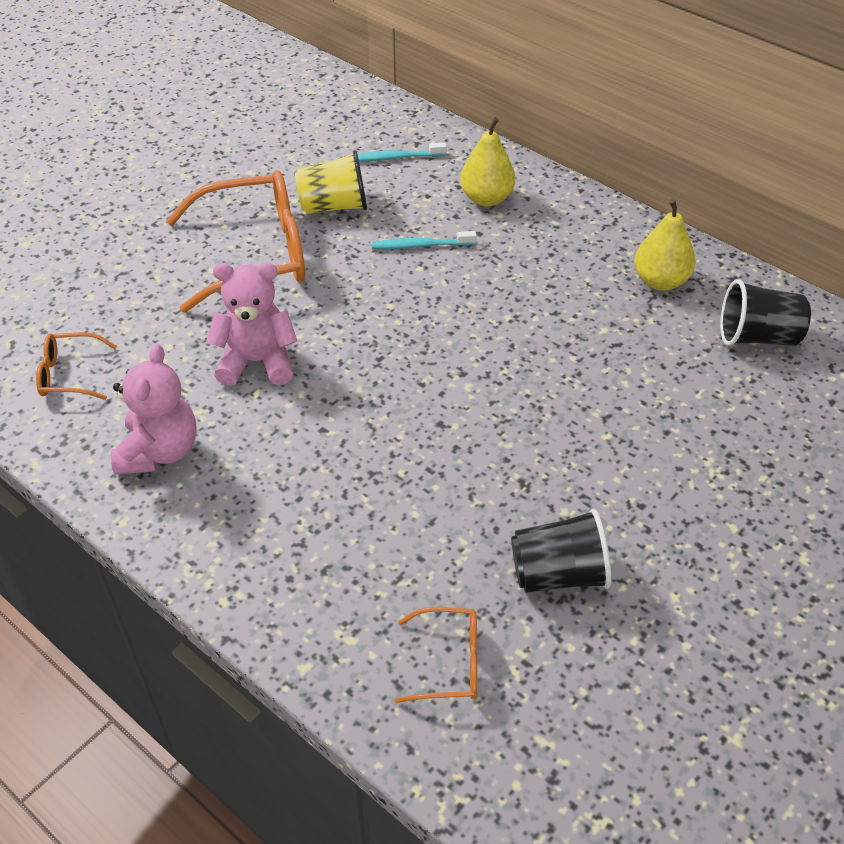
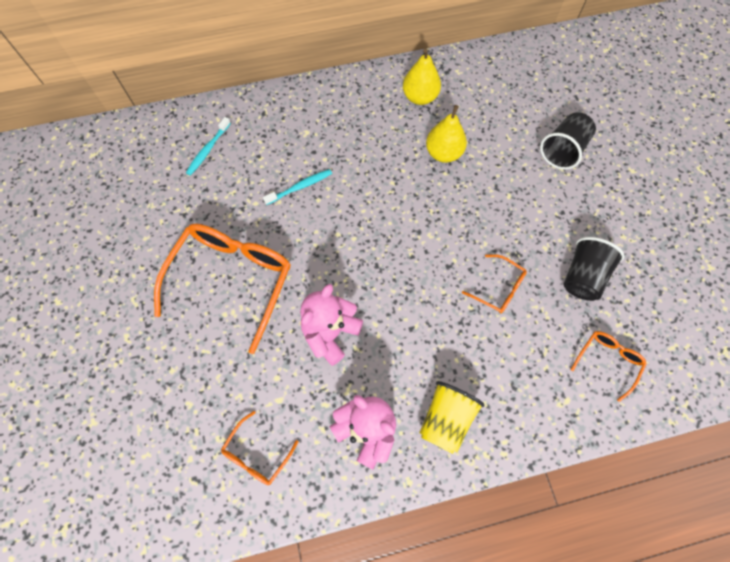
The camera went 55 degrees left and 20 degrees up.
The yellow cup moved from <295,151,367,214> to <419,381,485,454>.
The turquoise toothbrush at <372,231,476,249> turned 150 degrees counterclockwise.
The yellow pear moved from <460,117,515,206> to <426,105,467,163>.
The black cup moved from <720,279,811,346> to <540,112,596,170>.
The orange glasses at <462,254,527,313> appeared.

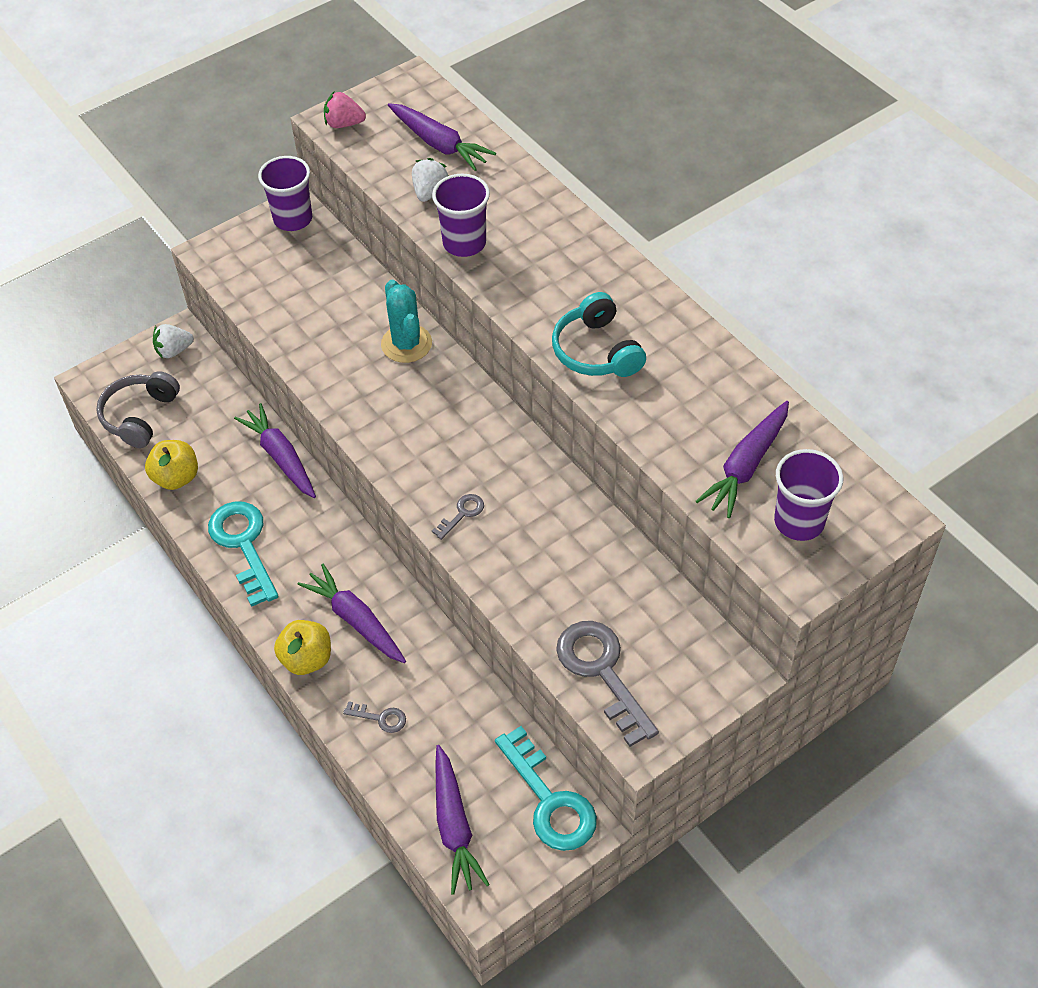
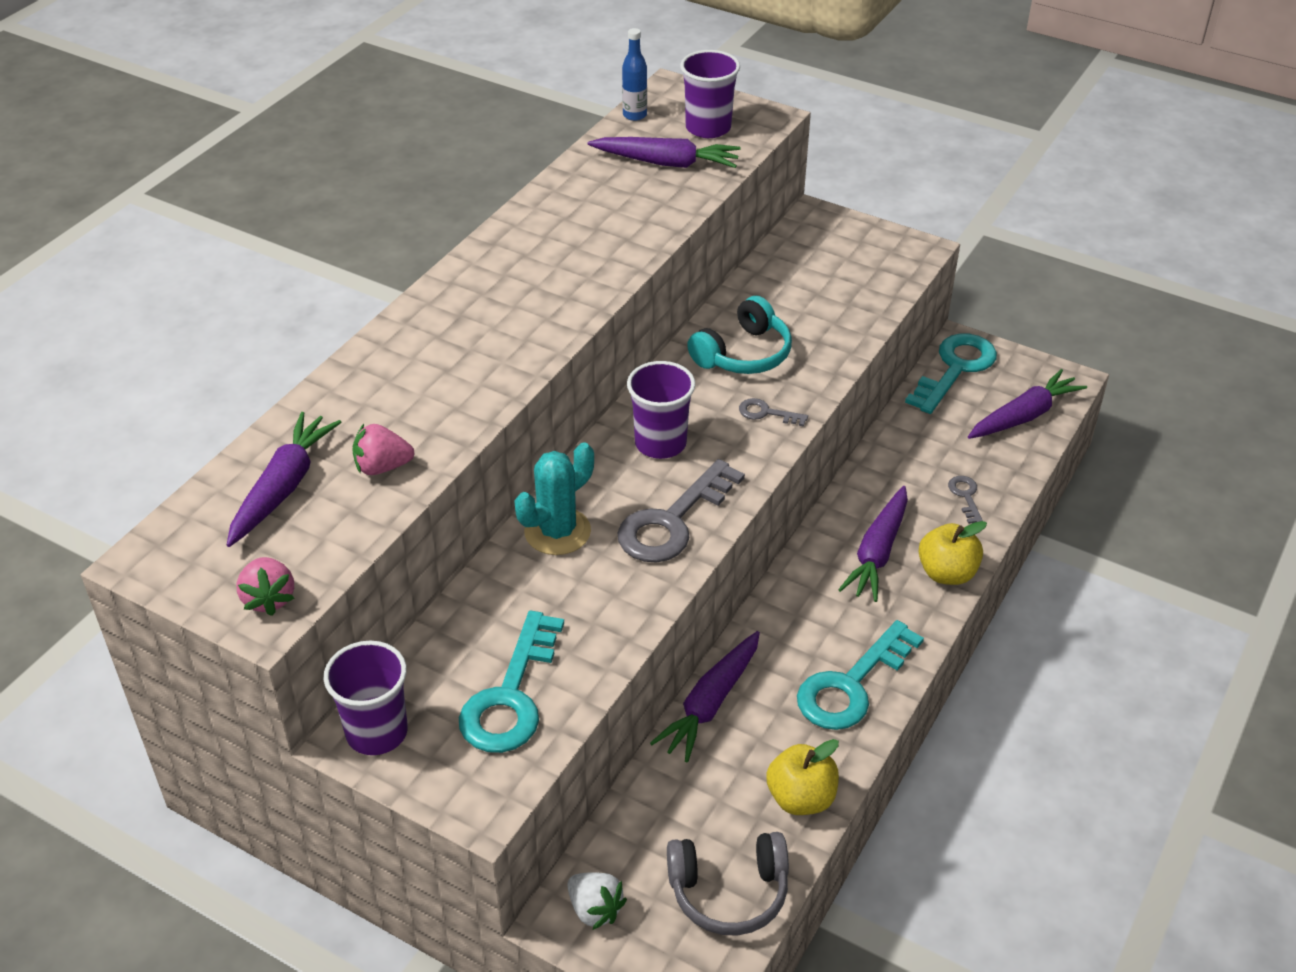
The camera went 115 degrees left and 10 degrees down.
The white strawberry at <412,158,448,202> became the pink strawberry at <352,424,415,475>.
The purple cup moved from <432,174,490,257> to <627,361,695,459>.
The turquoise headphones moved from <552,292,646,377> to <687,296,792,374>.
The grey key moved from <556,621,659,747> to <618,459,745,562>.
The turquoise key at <459,611,564,753> appeared.
The blue bottle at <622,28,647,121> appeared.

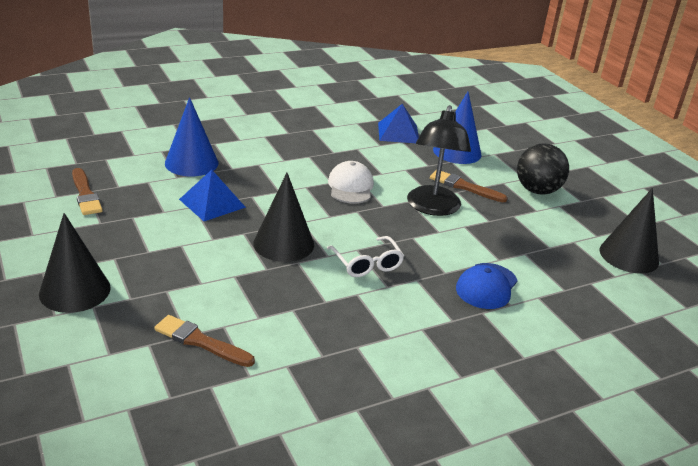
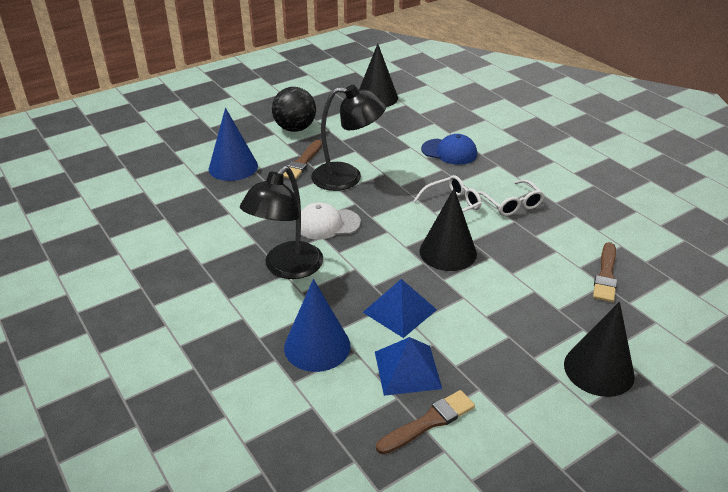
The camera went 95 degrees left and 5 degrees up.
The blue pyramid moved from <378,104,419,143> to <375,337,442,396>.
The black lamp at <240,166,323,279> appeared.
The white glasses at <478,179,544,216> appeared.

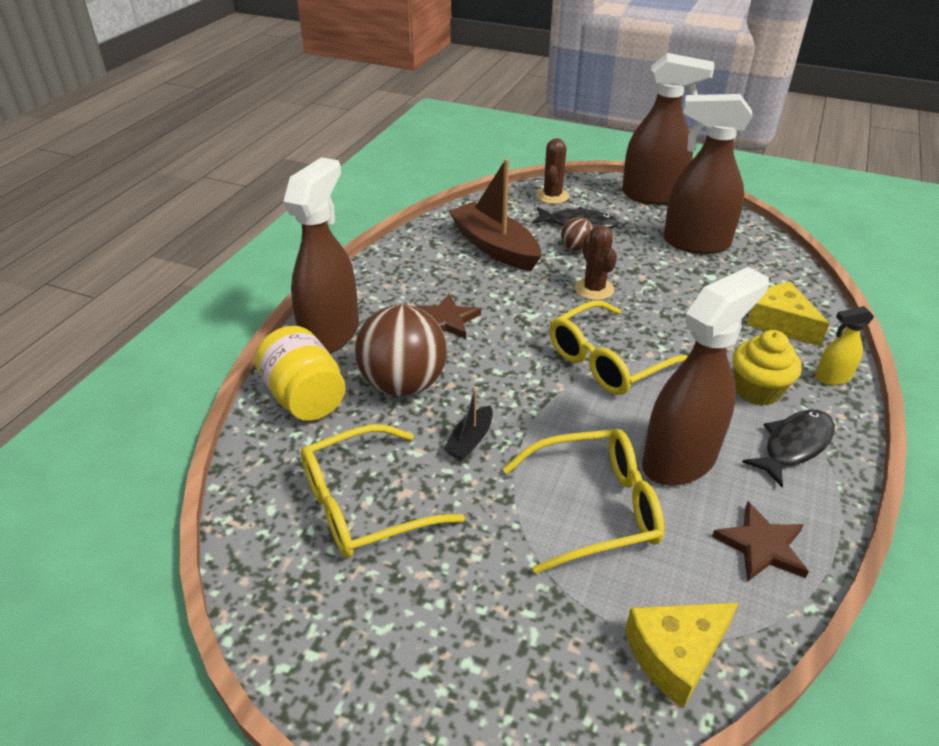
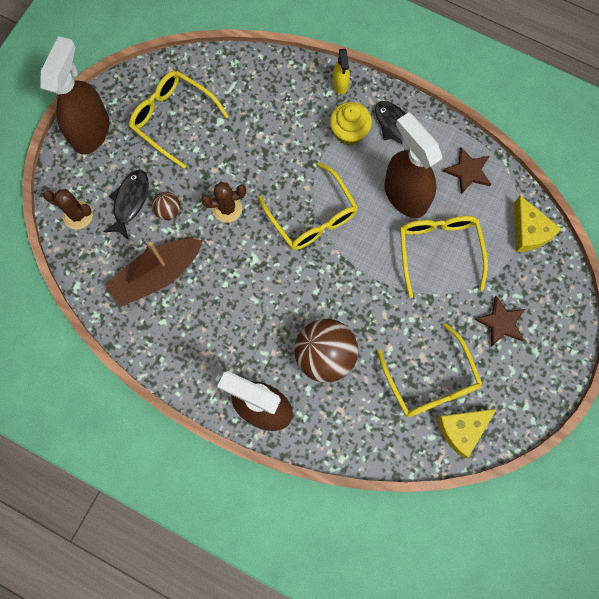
The camera went 85 degrees left and 35 degrees up.
The yellow jar at <255,326,346,421> disappeared.
The brown star moved from <414,294,481,339> to <474,296,526,347>.
The black boat at <444,389,493,460> disappeared.
The brown spray bottle at <663,94,753,254> was replaced by the yellow glasses at <129,71,229,169>.
The yellow cheese moved from <746,282,830,346> to <437,409,497,458>.

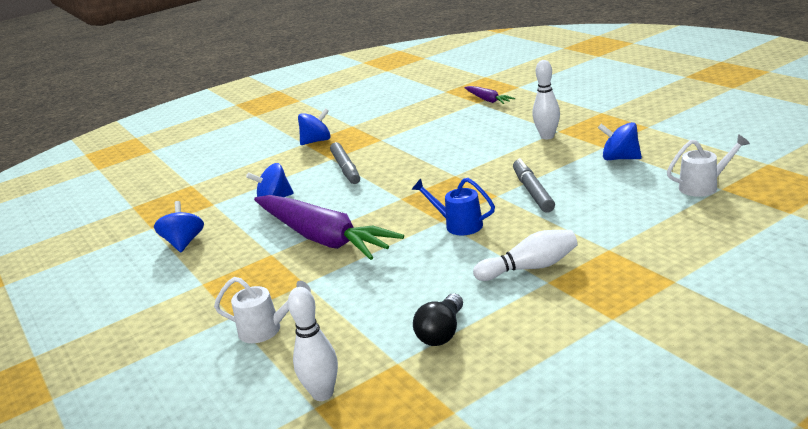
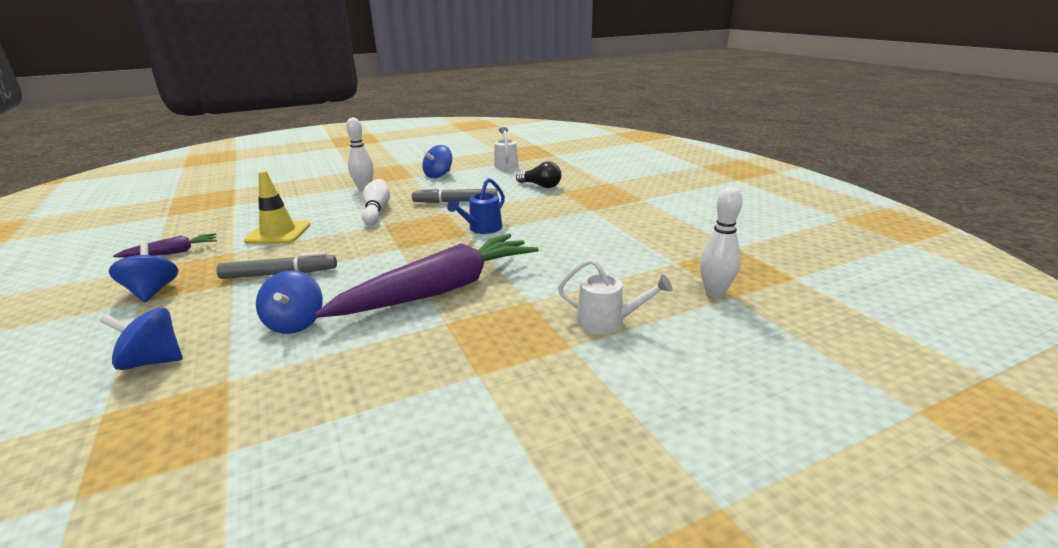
The camera went 85 degrees left and 0 degrees up.
The blue spinning top moved from <154,201,204,252> to <100,308,183,370>.
The white watering can at <214,277,311,343> turned 90 degrees clockwise.
The black light bulb moved from <413,293,463,346> to <516,161,561,188>.
The purple carrot moved from <464,86,515,104> to <113,233,217,258>.
The white bowling pin moved from <473,230,577,281> to <362,179,390,225>.
The yellow traffic cone at <244,171,310,244> appeared.

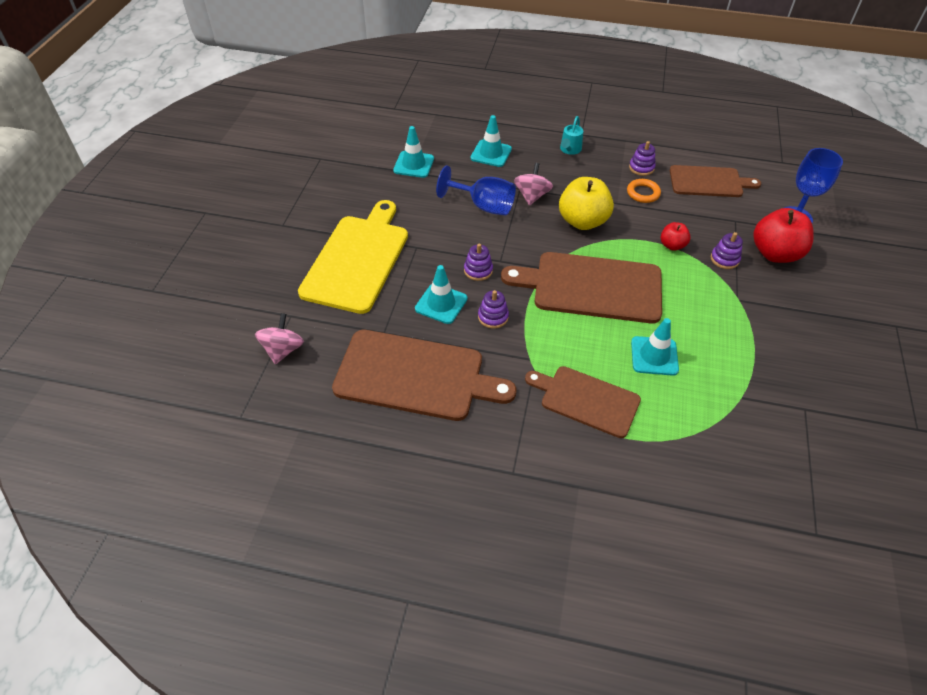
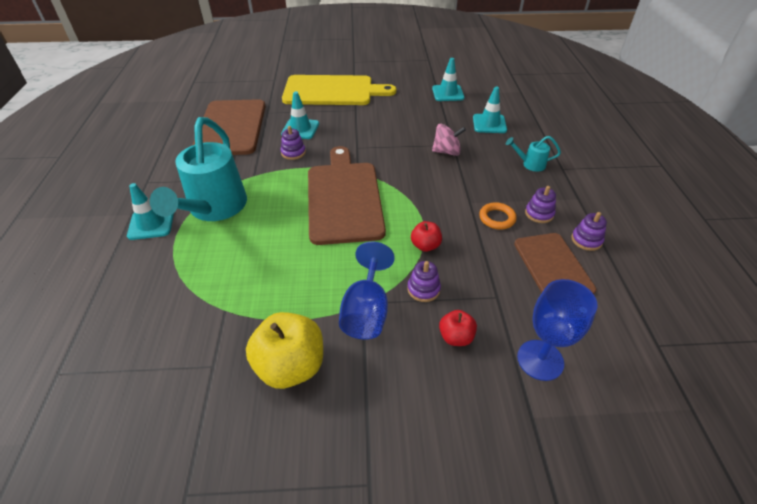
The camera went 75 degrees right and 5 degrees down.
The pink spinning top at <255,313,304,364> disappeared.
The blue goblet moved from <436,165,516,216> to <339,242,395,340>.
The purple stacking toy moved from <464,244,493,281> to <571,212,607,251>.
The brown cutting board at <525,366,641,438> was replaced by the turquoise watering can at <150,117,247,221>.
The yellow apple moved from <559,177,614,230> to <246,312,323,389>.
The turquoise traffic cone moved from <631,318,679,376> to <127,183,174,240>.
The red apple at <753,208,814,263> changed to 0.53 times the size.

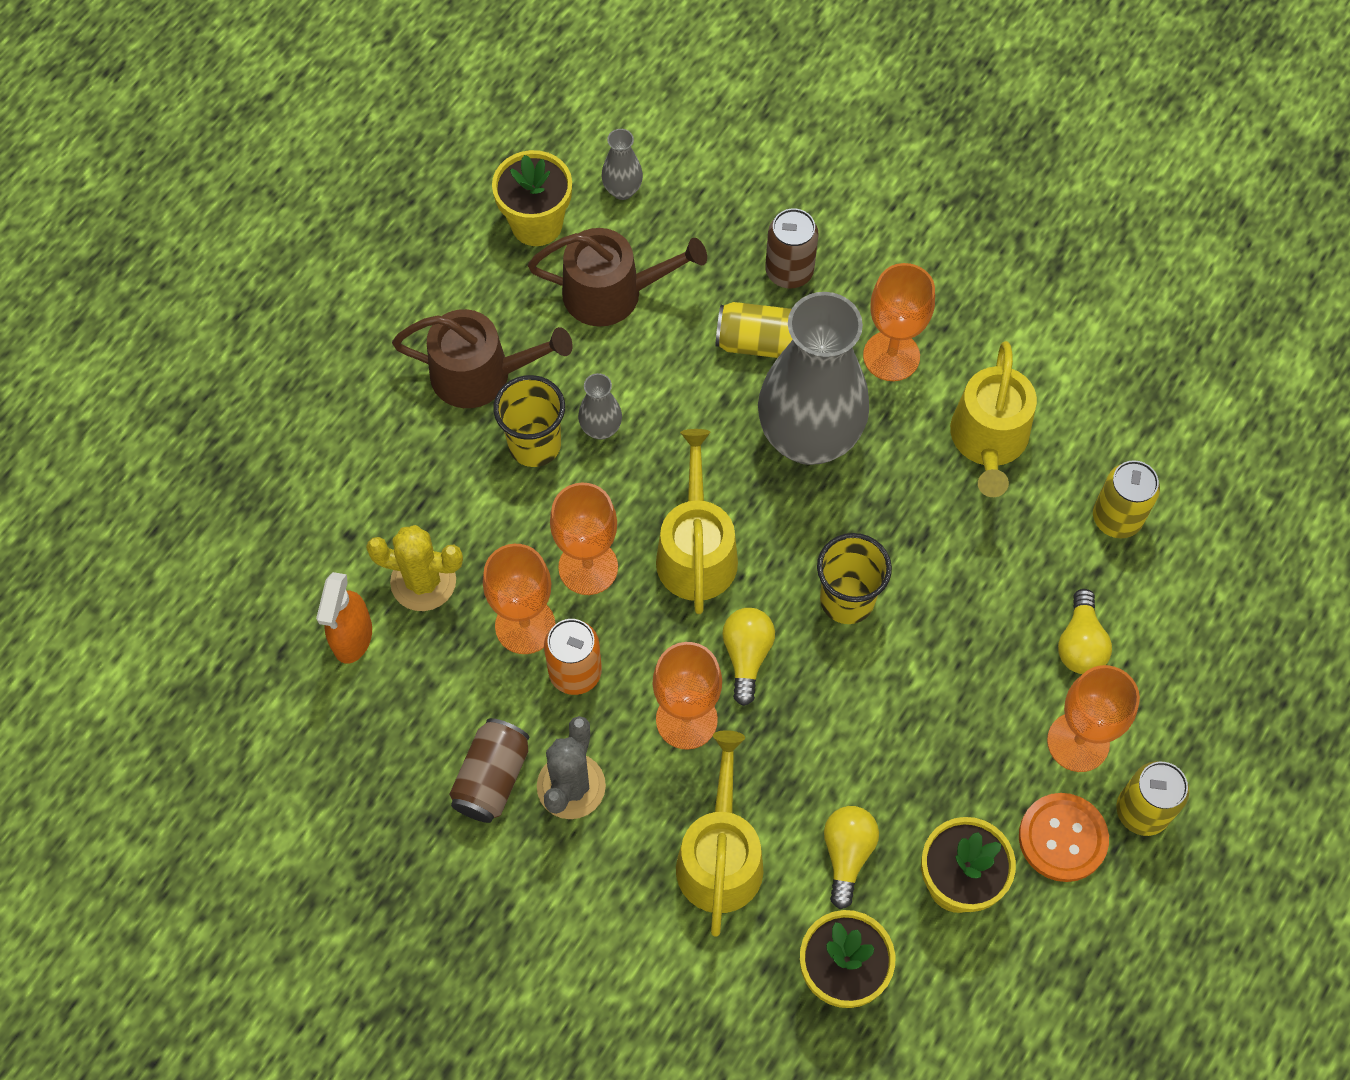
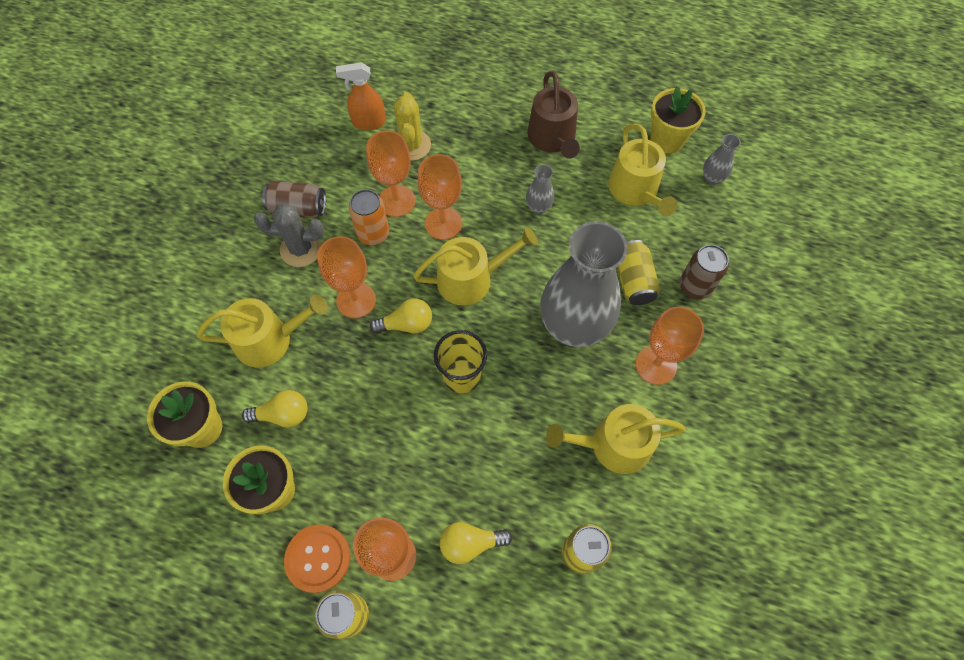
The camera went 75 degrees right and 0 degrees up.
The yellow cup at <493,375,565,467> disappeared.
The brown watering can at <528,228,707,327> became the yellow watering can at <608,124,678,216>.

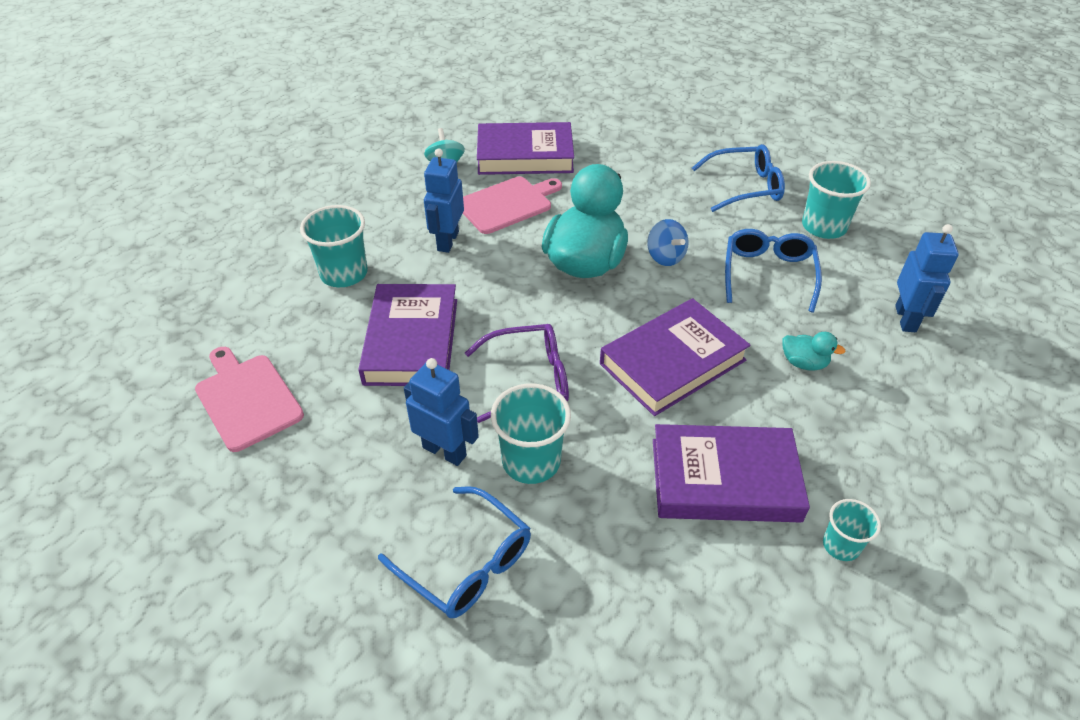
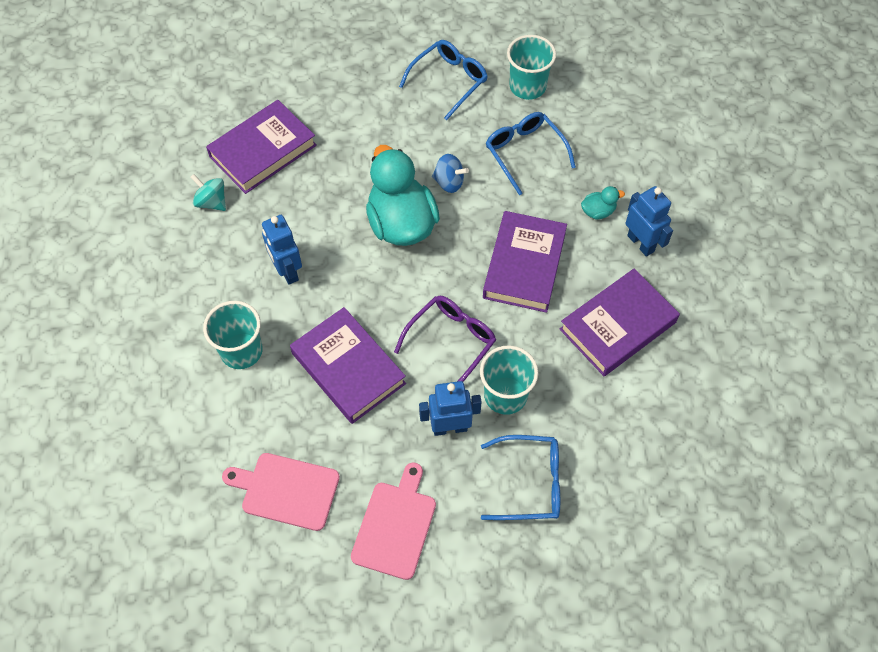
The camera went 40 degrees left and 15 degrees up.
The pink cutting board moved from <463,177,562,234> to <351,462,436,580>.
The turquoise cup at <823,499,881,561> disappeared.
The blue robot moved from <895,224,959,332> to <626,186,673,257>.

